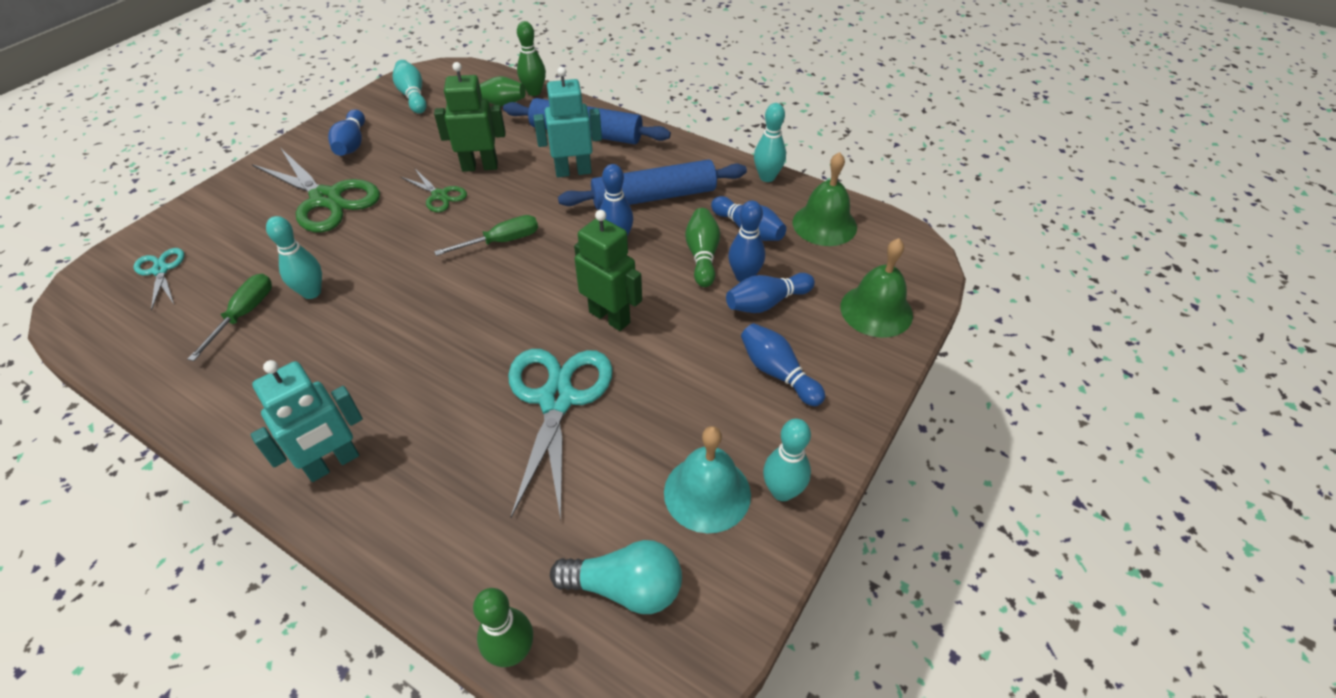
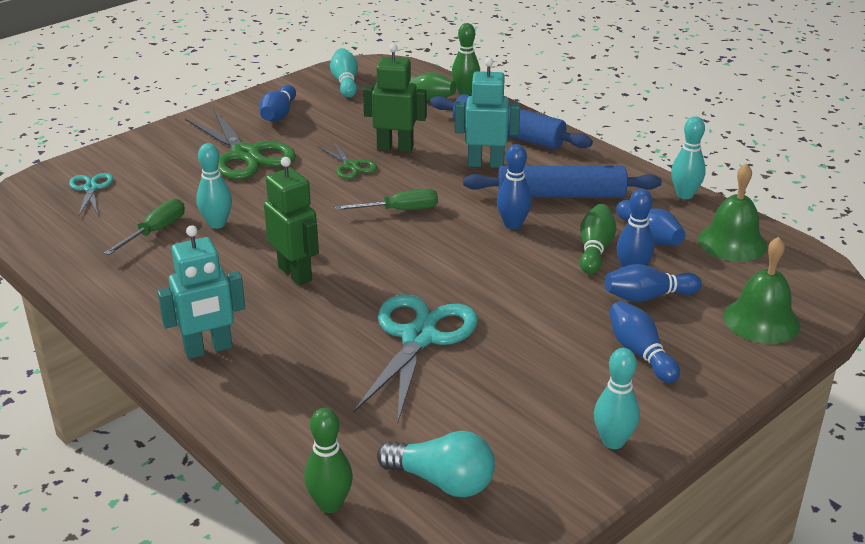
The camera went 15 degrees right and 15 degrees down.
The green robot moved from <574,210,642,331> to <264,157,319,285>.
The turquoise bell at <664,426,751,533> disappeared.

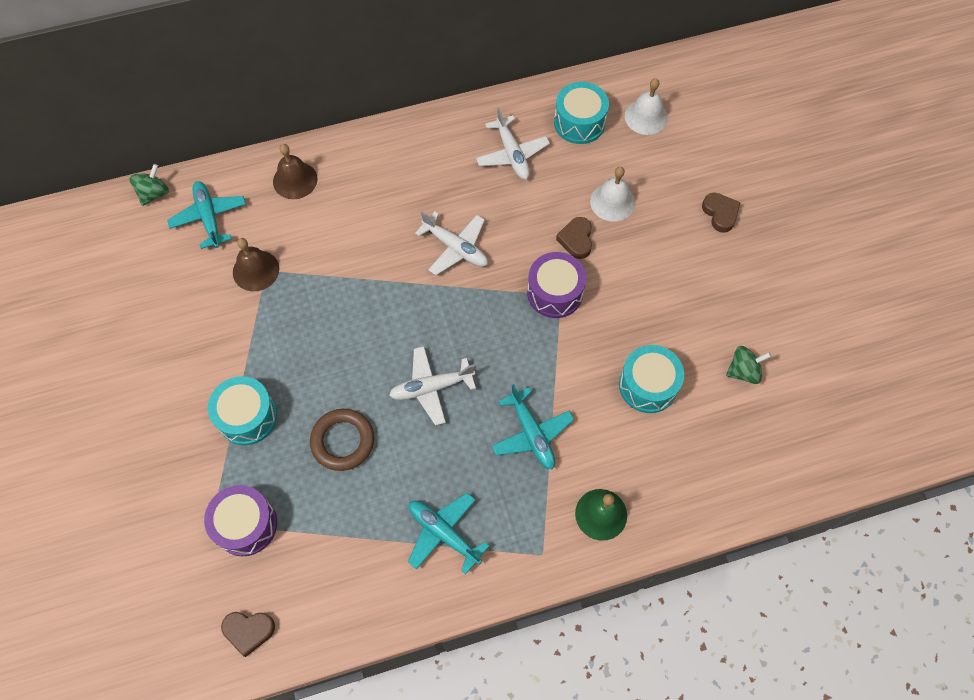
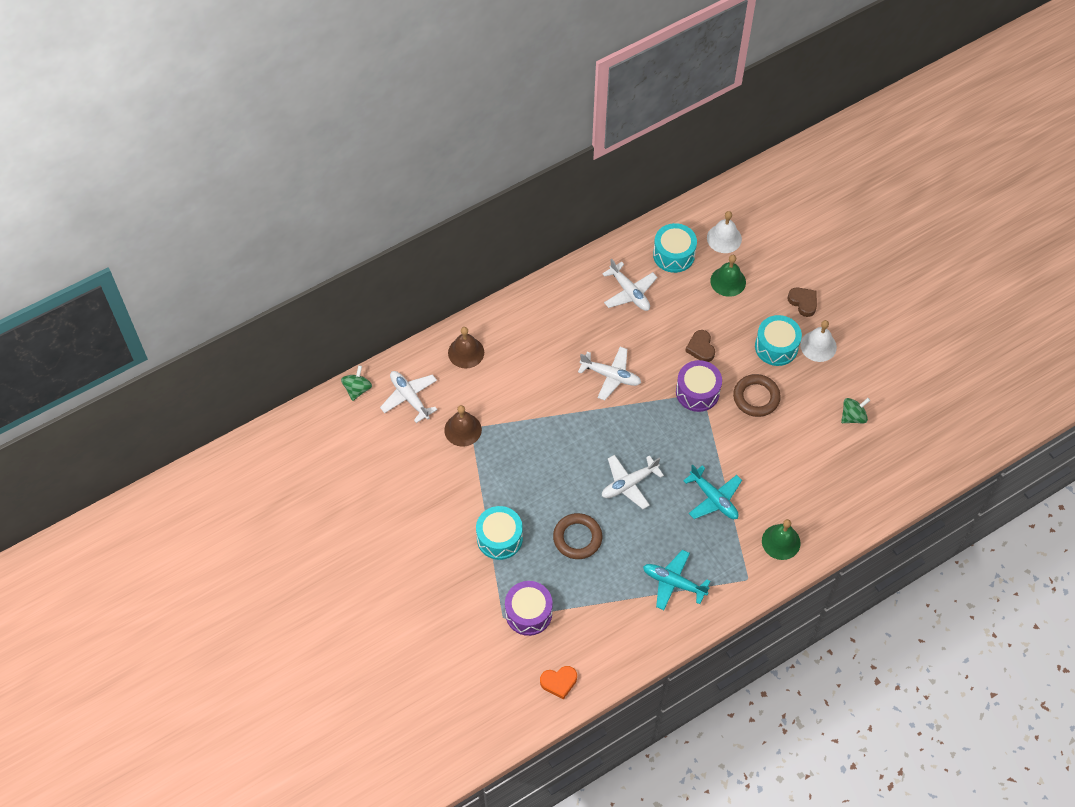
The camera went 15 degrees left and 5 degrees down.
The turquoise plane at <167,181,246,249> became the white plane at <380,371,437,423>.
The brown heart at <221,612,275,657> became the orange heart at <540,666,577,700>.
The white bell moved from <590,167,635,222> to <800,320,837,362>.
The turquoise drum moved from <619,345,684,413> to <755,315,802,366>.
The green bell at <710,255,746,297> appeared.
The brown ring at <733,374,781,417> appeared.

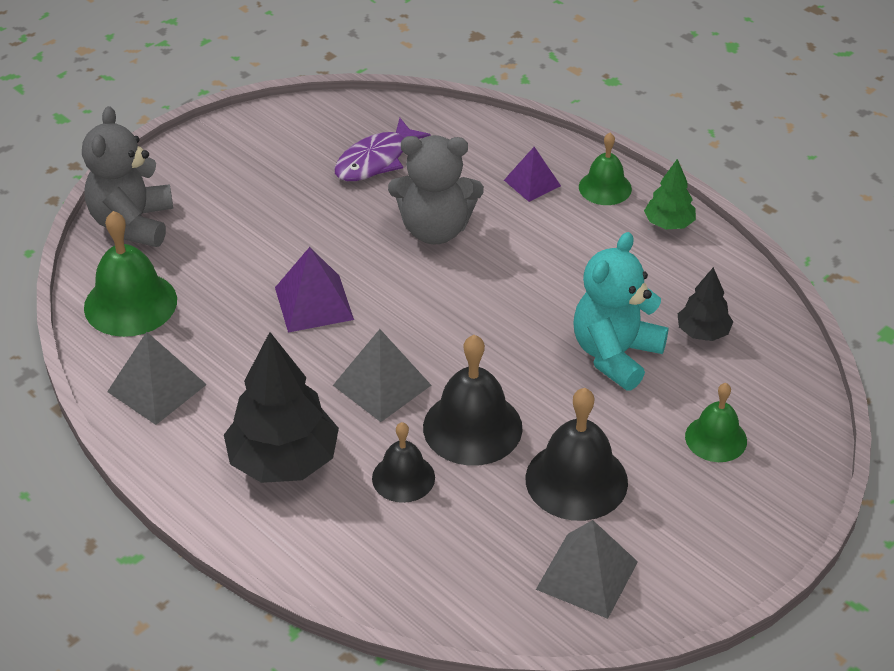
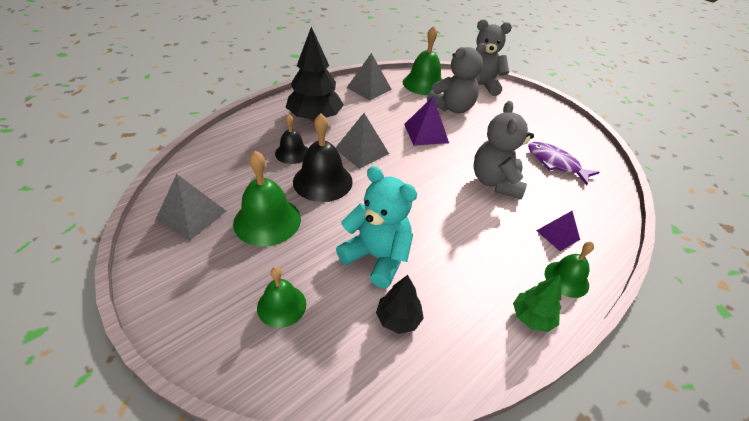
The camera went 90 degrees right and 0 degrees up.
The black bell at <525,388,628,521> became the green bell at <233,151,301,246>.
The grey teddy bear at <427,43,486,113> appeared.

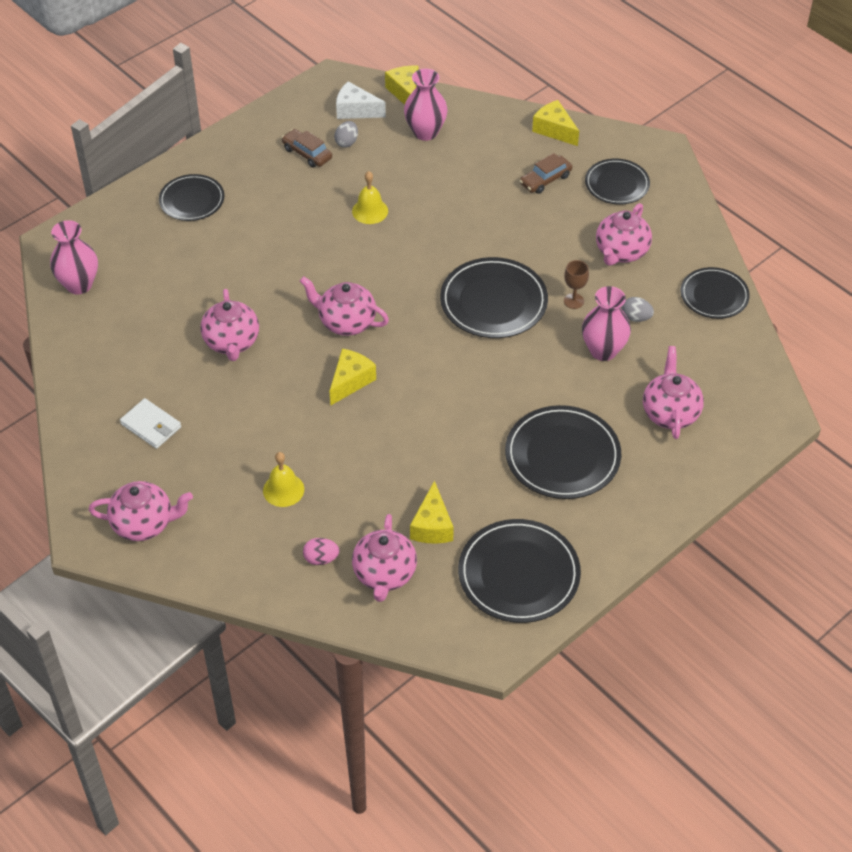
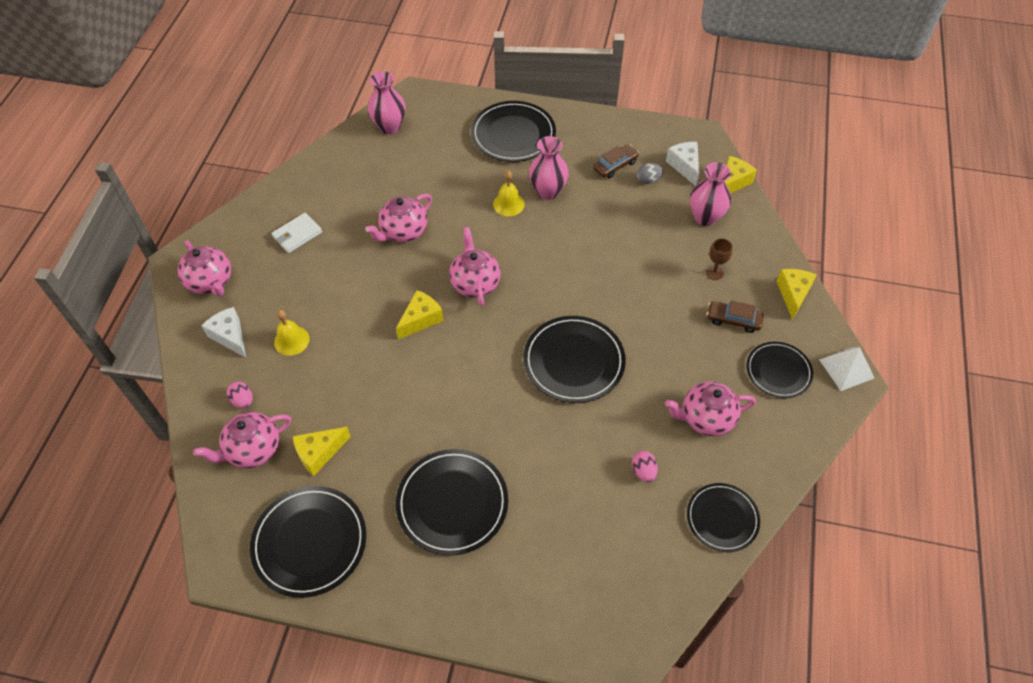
The camera went 55 degrees right and 5 degrees up.
The white wallet at <120,398,181,449> turned 45 degrees clockwise.
The black plate at <159,174,225,221> changed to 1.56 times the size.
The brown car at <281,129,332,167> turned 45 degrees clockwise.
The yellow cheese at <330,349,376,405> turned 45 degrees counterclockwise.
The yellow bell moved from <352,171,388,224> to <493,171,525,216>.
The brown goblet moved from <564,260,589,309> to <705,238,733,280>.
The pink vase moved from <582,286,631,361> to <529,136,569,200>.
The grey egg at <621,297,654,322> became the pink egg at <632,451,658,482>.
The pink teapot at <643,346,704,439> disappeared.
The white cheese at <201,307,246,358> appeared.
The white pyramid at <819,347,874,391> appeared.

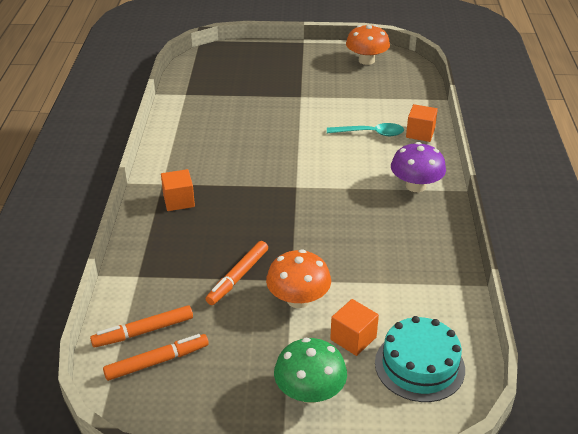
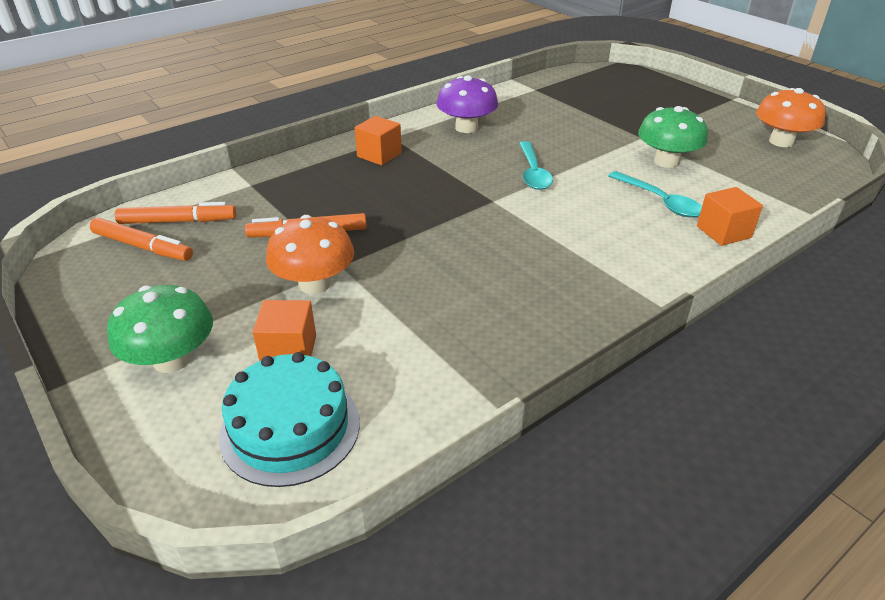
The camera went 50 degrees right and 0 degrees up.
The orange marker at <90,305,193,347> turned 150 degrees clockwise.
The purple mushroom moved from <391,142,446,192> to <436,75,498,133>.
The turquoise spoon at <519,141,553,190> appeared.
The green mushroom at <638,106,708,168> appeared.

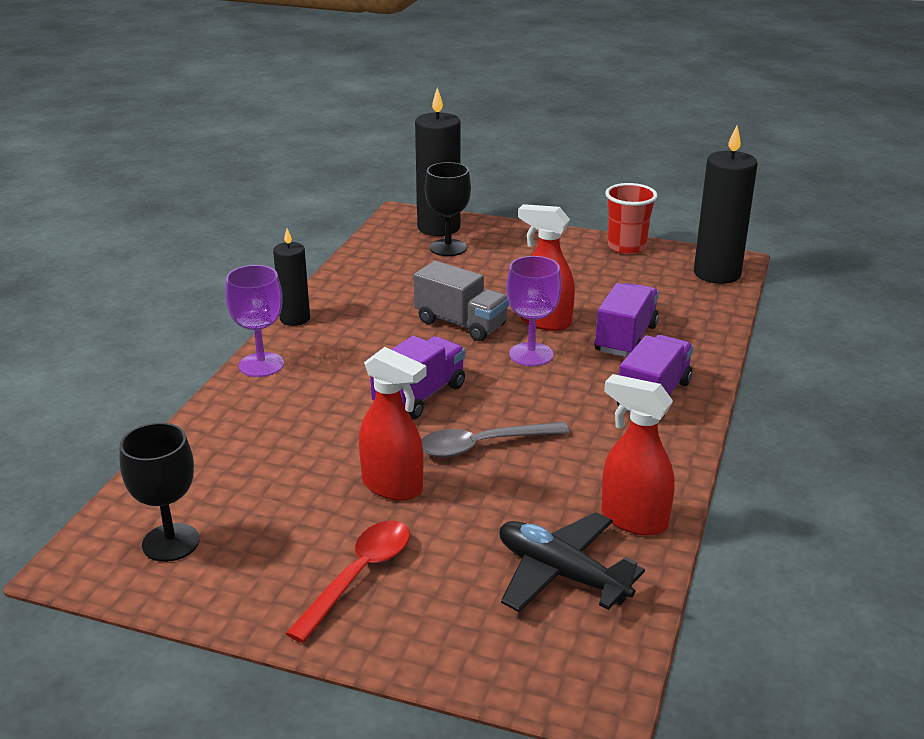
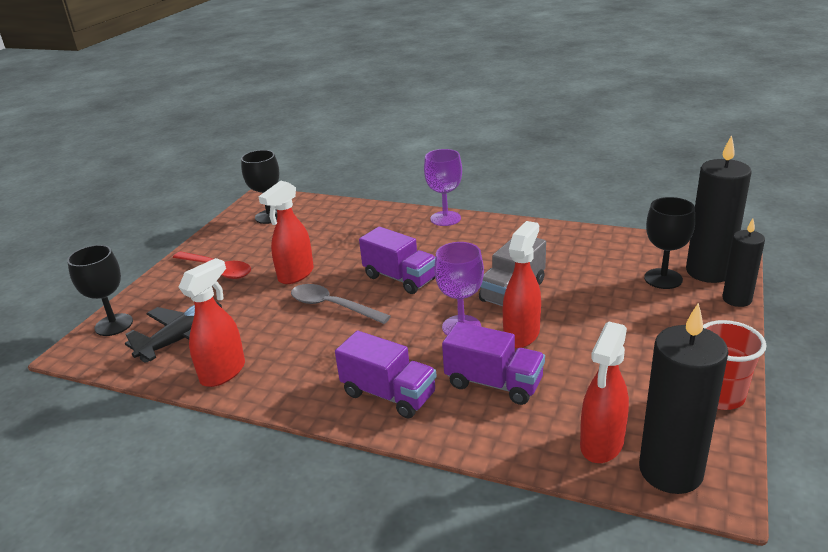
The camera went 95 degrees right and 0 degrees up.
The black candle moved from <273,228,310,326> to <722,219,765,307>.
The grey spoon at <421,422,570,457> turned 45 degrees counterclockwise.
The black goblet at <67,245,133,336> appeared.
The red spray bottle at <580,322,629,463> appeared.

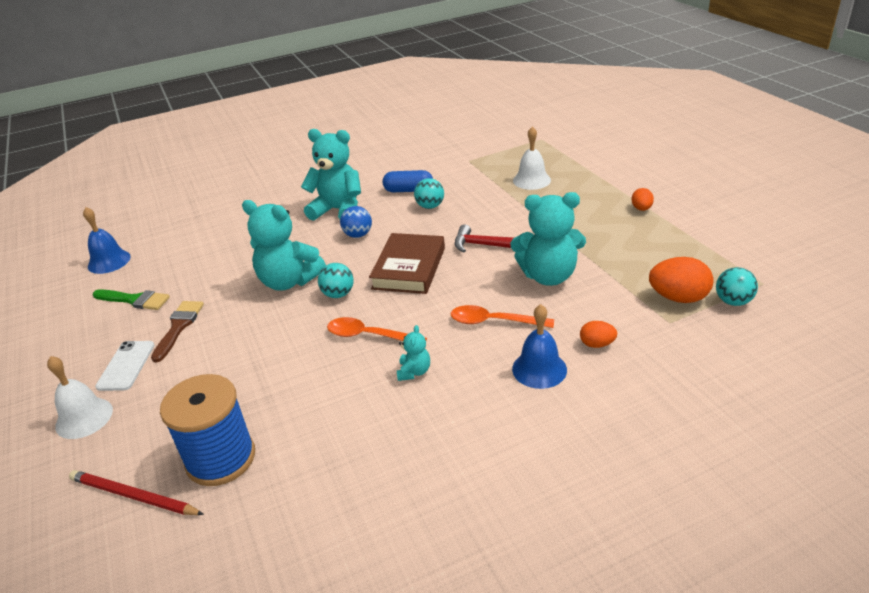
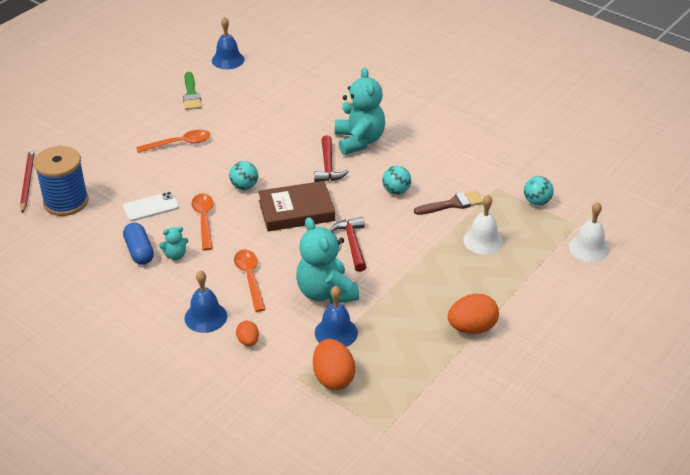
The camera went 60 degrees right and 5 degrees up.
The white bell moved from <47,356,113,439> to <569,202,609,262>.
The white phone moved from <95,341,155,391> to <123,192,179,221>.
The brown brush moved from <151,301,204,362> to <414,190,483,215>.
The turquoise teddy bear at <242,200,326,291> disappeared.
The blue ball at <340,206,372,238> was replaced by the red hammer at <314,135,349,182>.
The blue capsule moved from <383,170,433,192> to <123,222,154,265>.
The orange egg at <631,188,654,211> changed to 1.79 times the size.
The turquoise ball moved from <716,267,758,306> to <524,176,554,205>.
The orange spoon at <136,130,210,153> appeared.
The blue bell at <315,286,358,347> appeared.

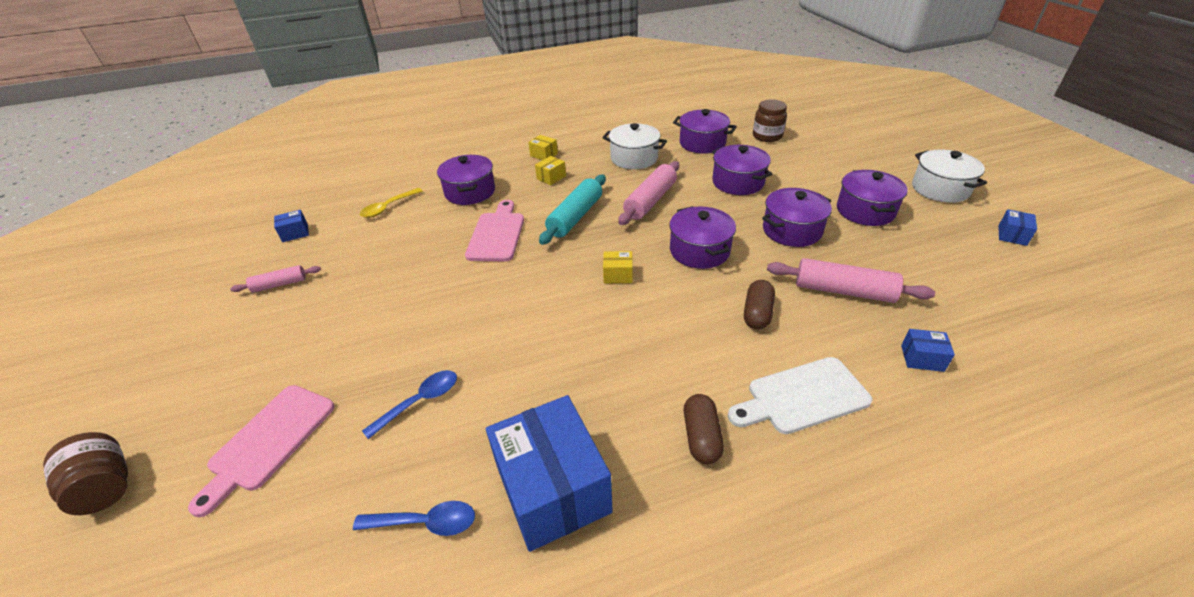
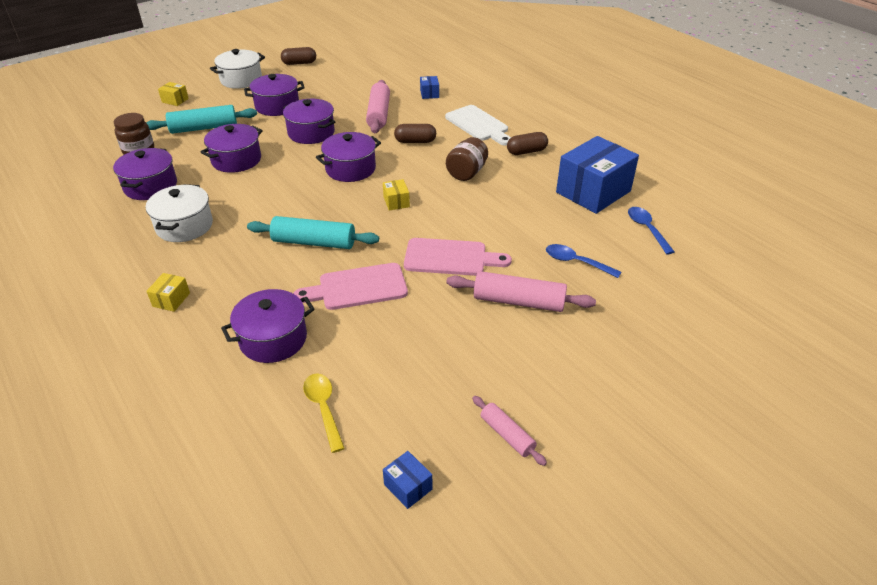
The camera went 110 degrees left and 0 degrees up.
The brown jar moved from <43,432,128,515> to <446,137,488,181>.
The pink cutting board moved from <188,385,335,517> to <404,238,512,276>.
The yellow spoon at <360,188,423,218> turned 135 degrees counterclockwise.
The yellow box moved from <535,156,566,185> to <158,82,189,106>.
The pink rolling pin moved from <618,161,679,225> to <446,271,596,312>.
The blue box at <998,209,1037,246> was replaced by the brown capsule at <281,47,316,65>.
The turquoise rolling pin at <147,105,257,134> appeared.

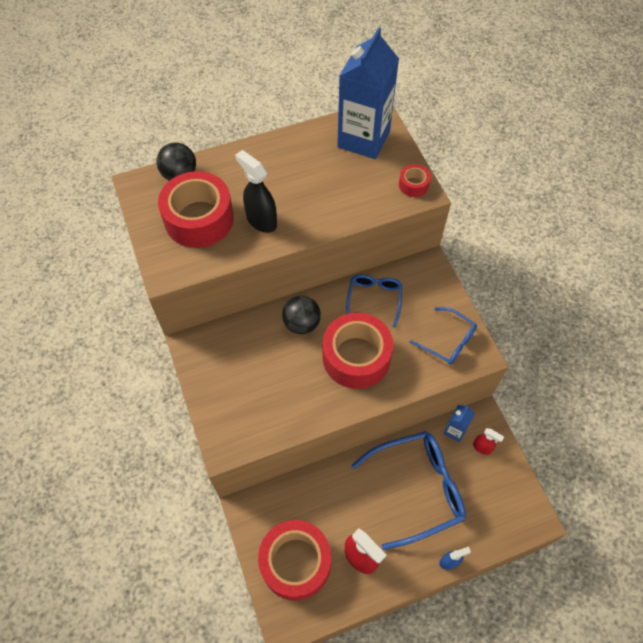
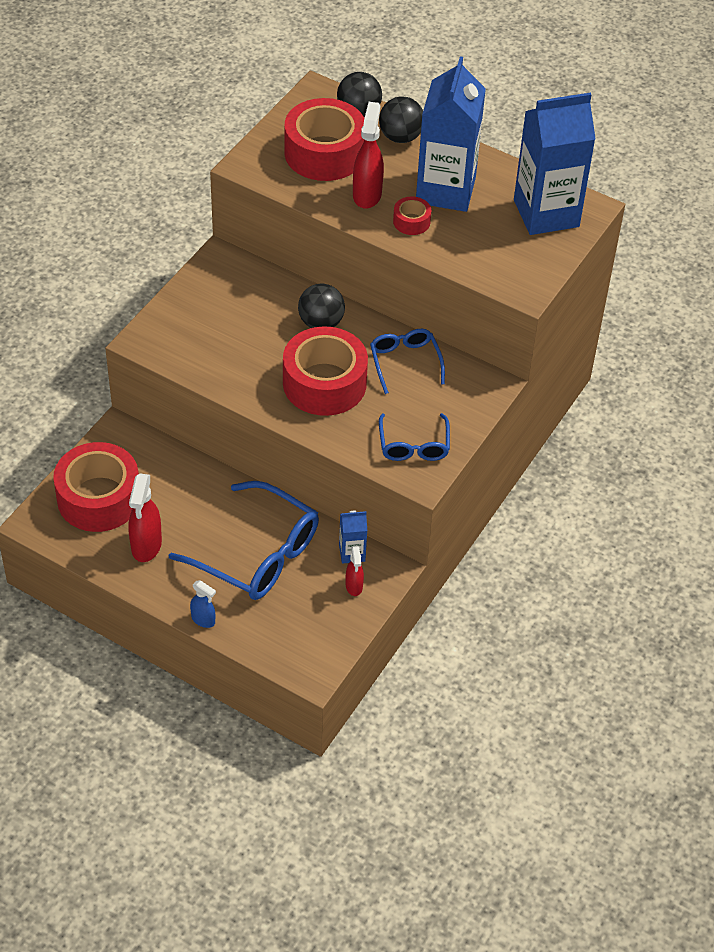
The camera went 50 degrees right and 10 degrees down.
The black spray bottle at <235,150,277,233> became the red spray bottle at <353,102,384,209>.
The blue glasses at <346,274,402,328> turned 75 degrees counterclockwise.
The red tape moved from <399,164,431,197> to <393,197,431,235>.
The black ball at <379,96,423,143> appeared.
The blue carton at <416,56,486,212> appeared.

